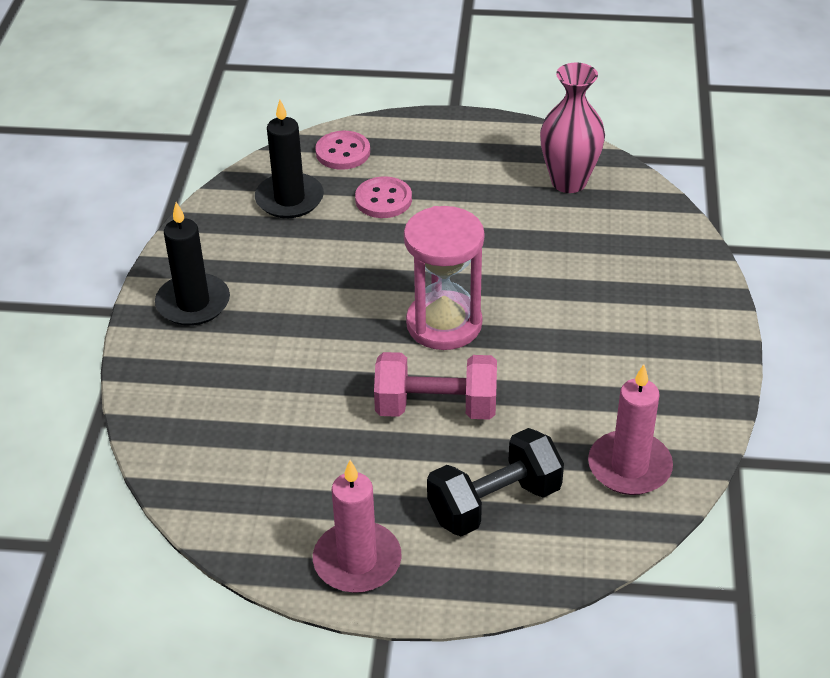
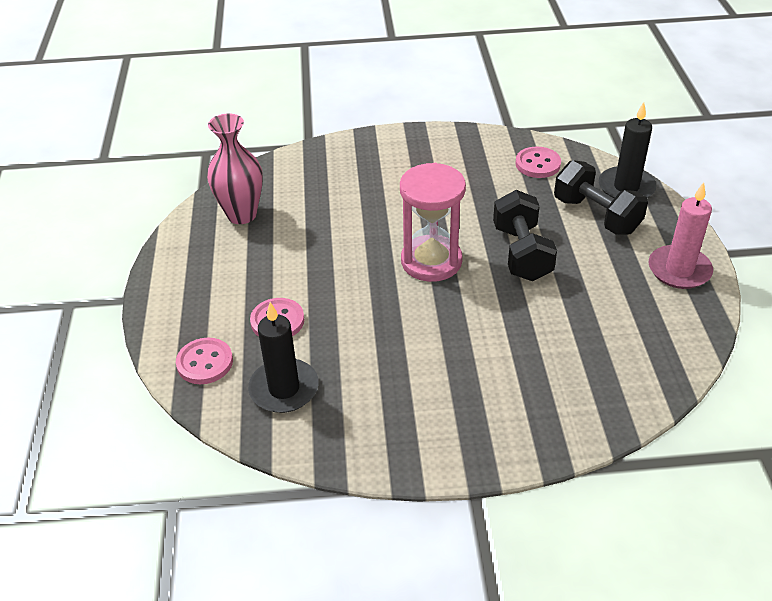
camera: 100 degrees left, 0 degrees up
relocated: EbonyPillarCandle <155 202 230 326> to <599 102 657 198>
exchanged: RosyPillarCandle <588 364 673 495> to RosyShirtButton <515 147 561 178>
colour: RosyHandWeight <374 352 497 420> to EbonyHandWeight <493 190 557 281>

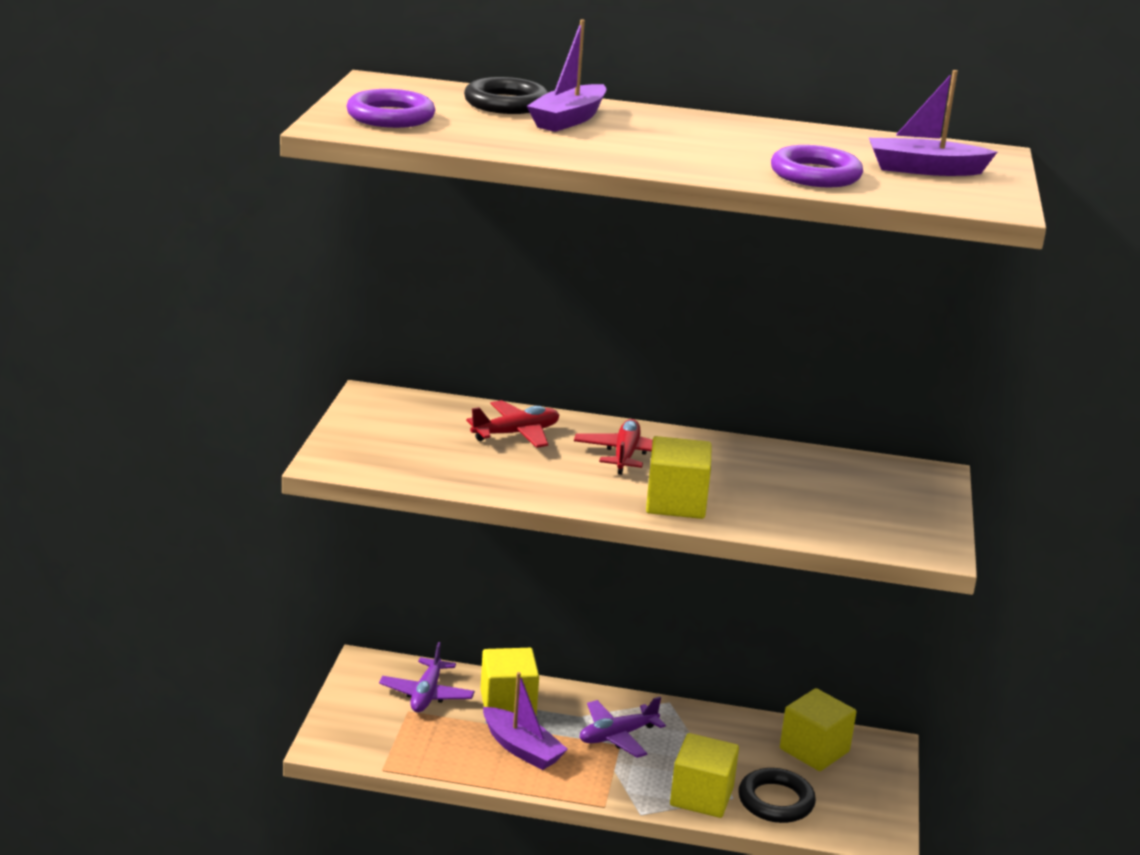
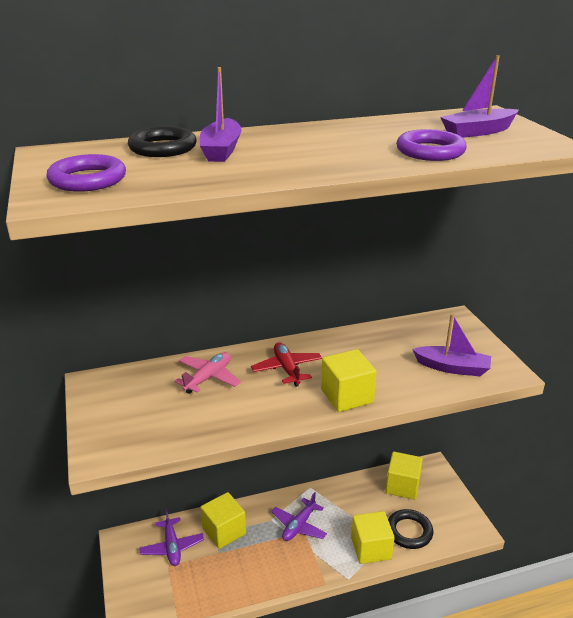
camera: 25 degrees left, 5 degrees up
relocated: RoyalPurpleToyBoat <483 672 568 770> to <412 314 491 376>
colour: CrimsonAeroplane <466 400 559 448> to RosyAeroplane <175 352 241 394>

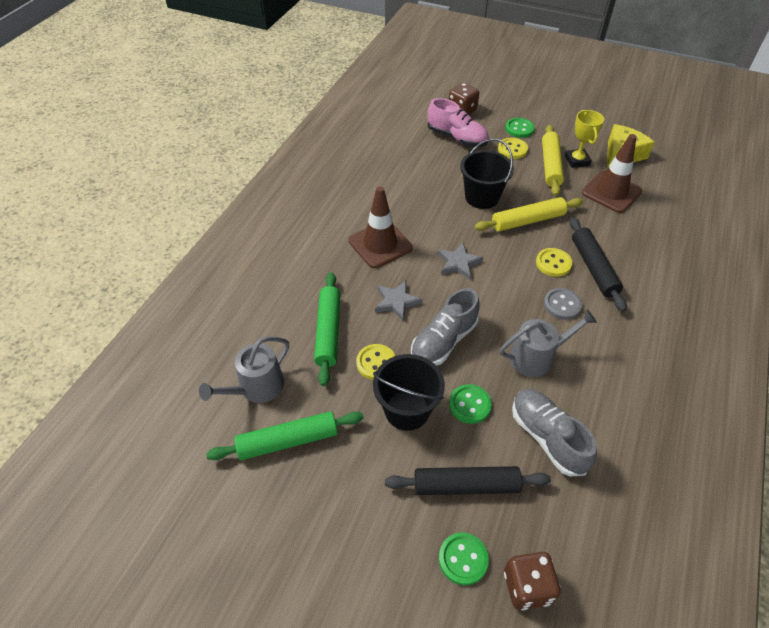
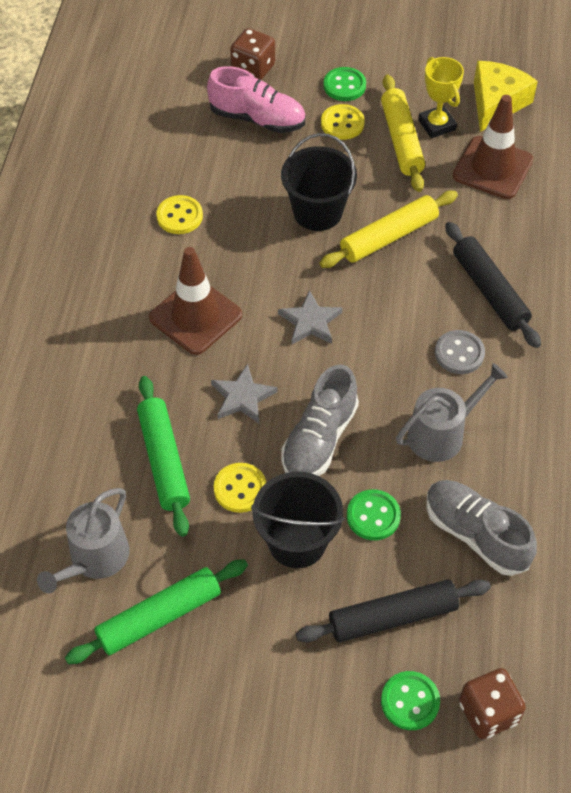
camera: 15 degrees left, 5 degrees up
relocated: BrightYellowShirtButton <536 248 572 277> to <156 195 203 234>

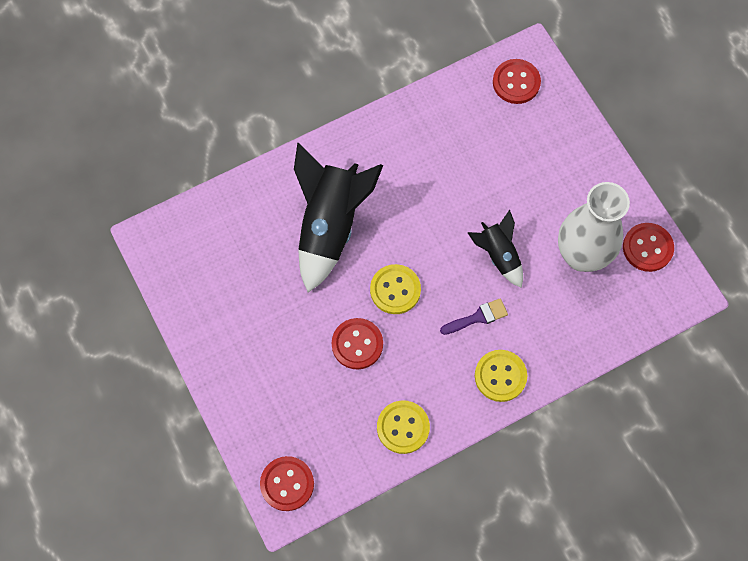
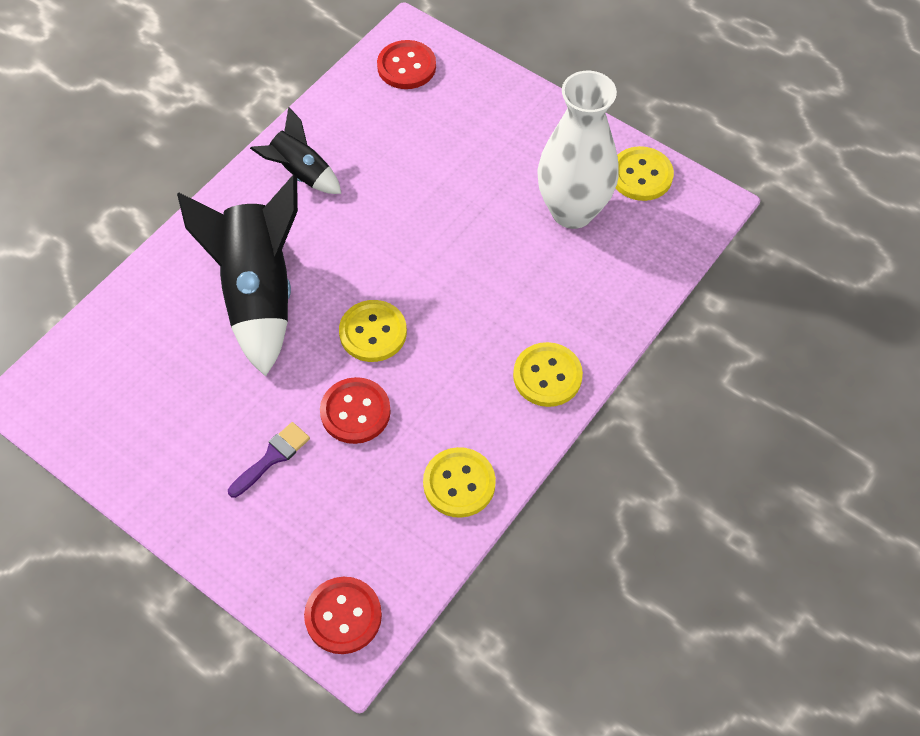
camera: 25 degrees left, 10 degrees down
relocated: RoyalPurplePaintBrush <440 298 508 335> to <228 422 310 498>; EbonyToyRocket <468 210 523 288> to <250 107 341 194>
colour: CrimsonShirtButton <623 223 674 272> to BrightYellowShirtButton <616 146 674 201>

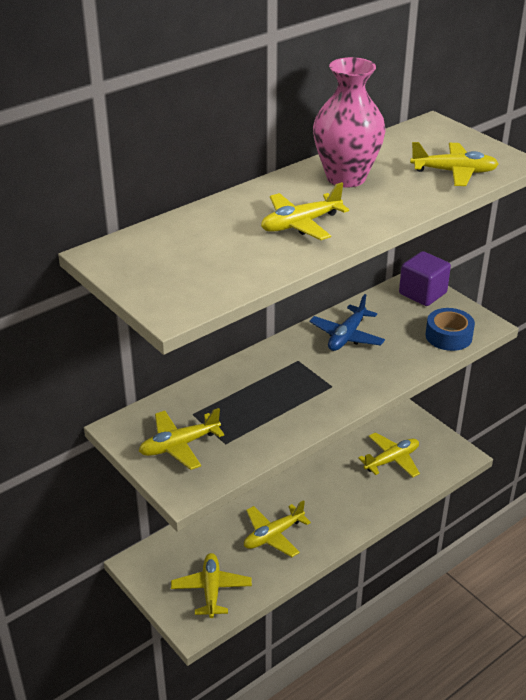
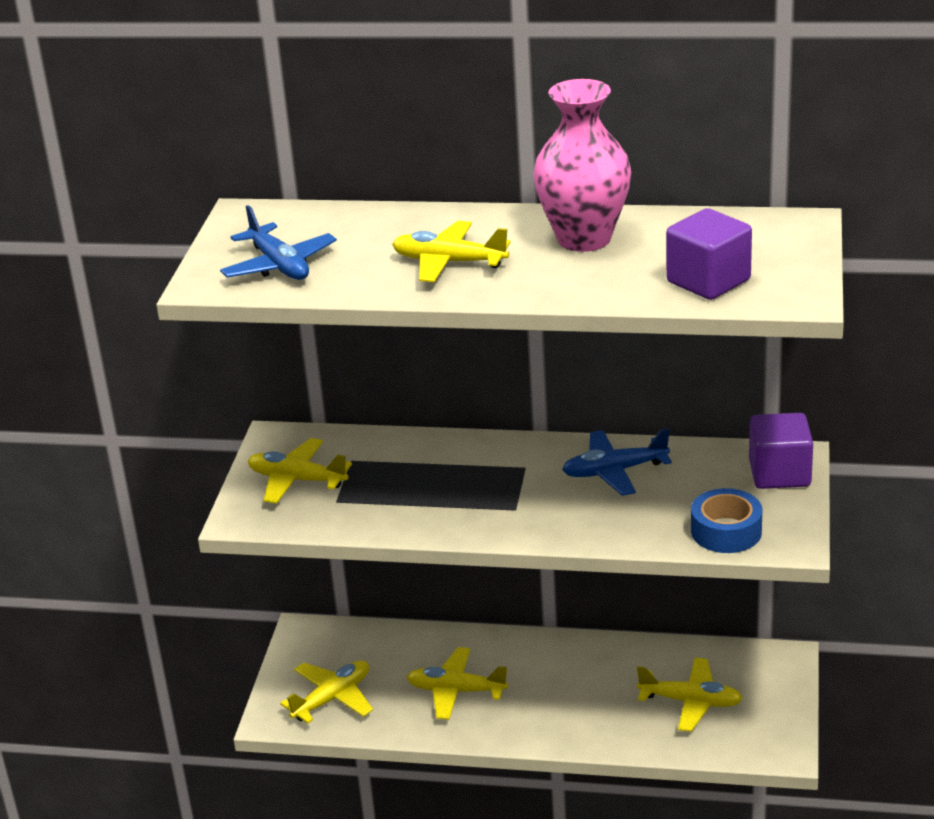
camera: 50 degrees right, 5 degrees down
appeared: RoyalBlueAeroplane <220 205 337 280>
exchanged: BrightYellowAeroplane <410 142 499 186> to RoyalPurpleCube <666 208 752 300>

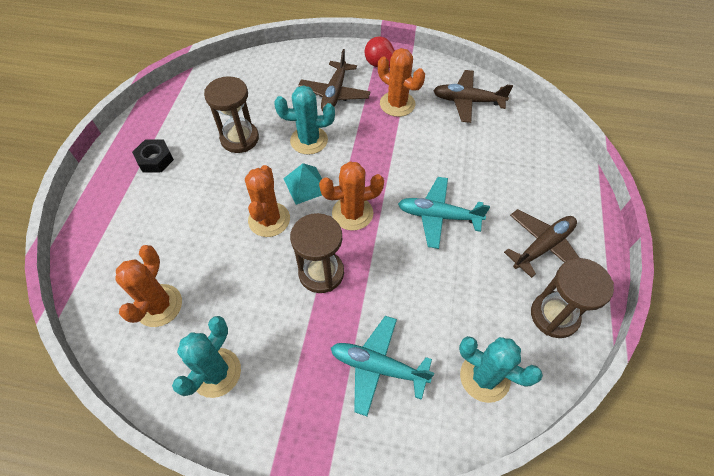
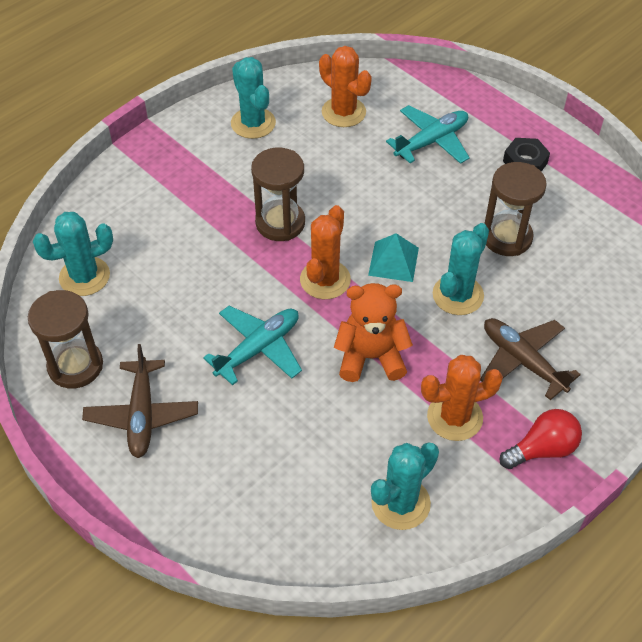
camera: 125 degrees right, 5 degrees down
missing: OrangeColouredSaguaroCactus <245 165 290 237>
appeared: OrangeColouredTeddy <334 283 413 382>
relocated: AquaAeroplane <331 316 434 416> to <386 105 470 164>
exchanged: RussetAeroplane <433 70 513 123> to AquaSaguaroCactus <371 442 439 530>

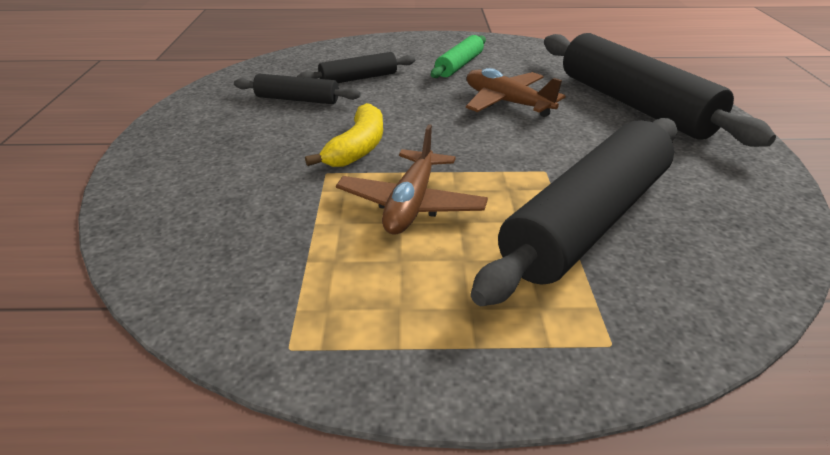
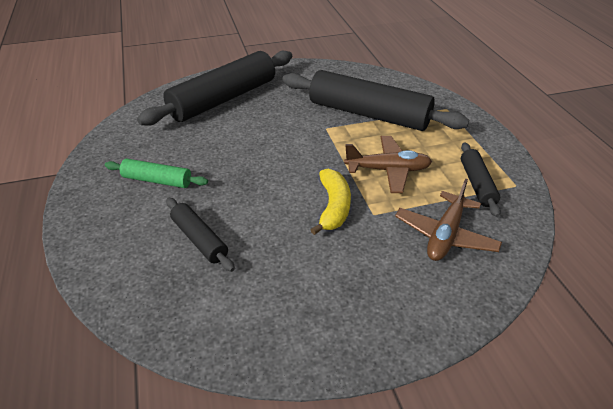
camera: 105 degrees left, 5 degrees up
relocated: EbonyRollingPin <234 74 361 104> to <461 143 501 217>; RussetAeroplane <466 68 566 117> to <395 179 502 261>
spun: BrightYellowBananaFruit <305 103 383 167> = <311 169 351 235> 90 degrees clockwise

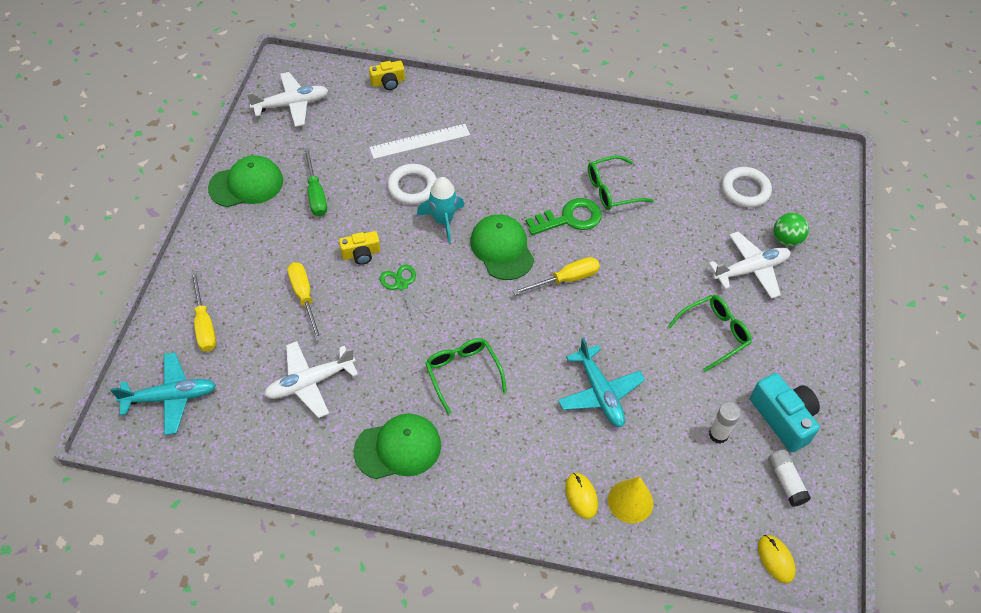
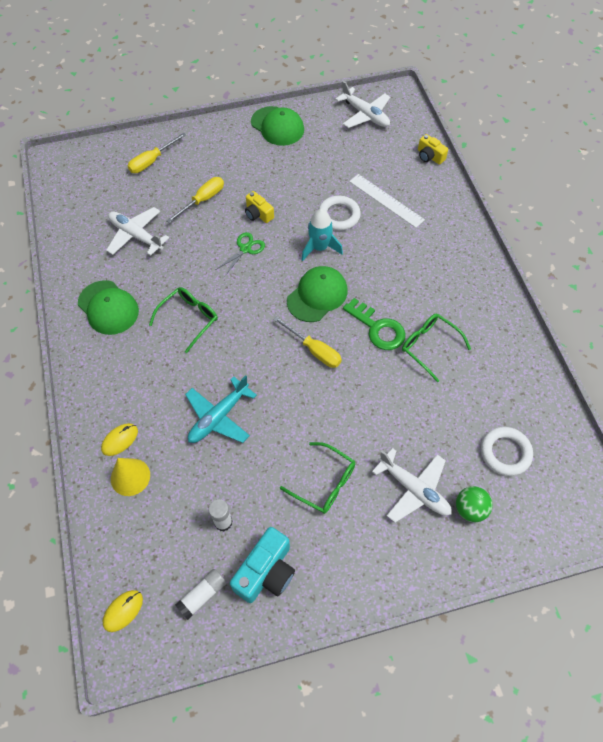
camera: 65 degrees right, 5 degrees up
missing: AquaAeroplane <110 352 216 435>; EmeraldFlatScrewdriver <304 147 327 216>

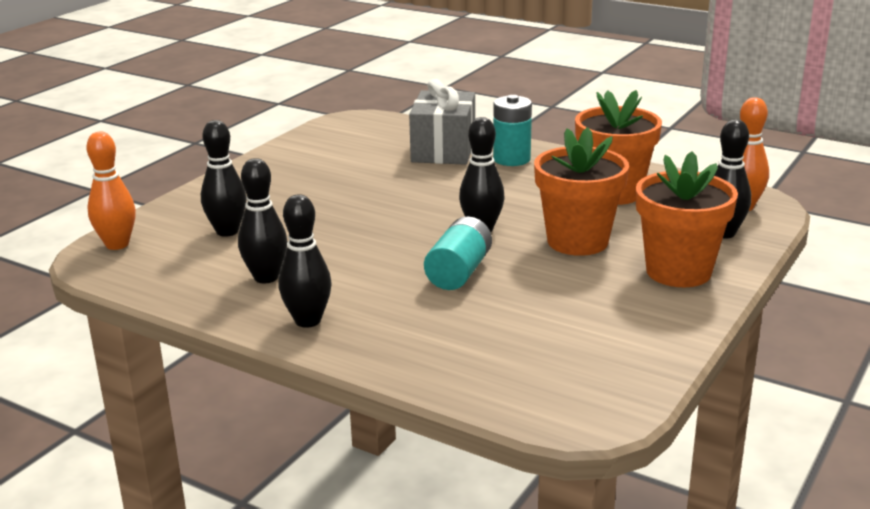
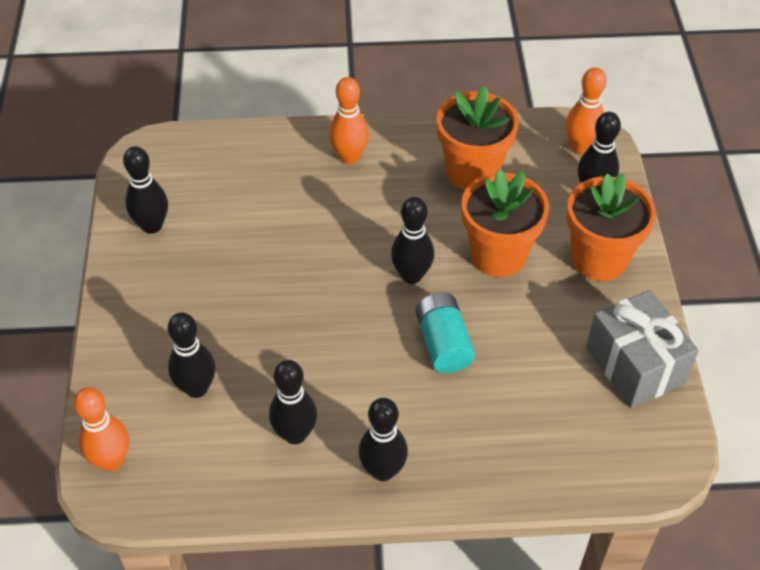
camera: 35 degrees left, 25 degrees up
appeared: EbonySkittle <123 146 168 234>
relocated: AshGreyGift <409 79 475 165> to <586 290 699 408>
exchanged: AquaBattery <493 95 532 166> to OrangeColouredSkittle <329 77 369 164>

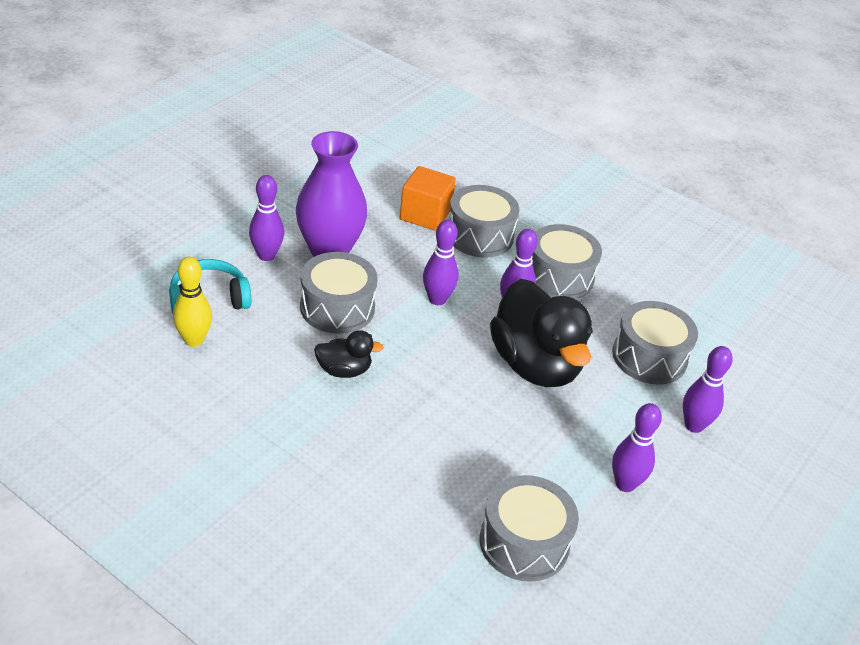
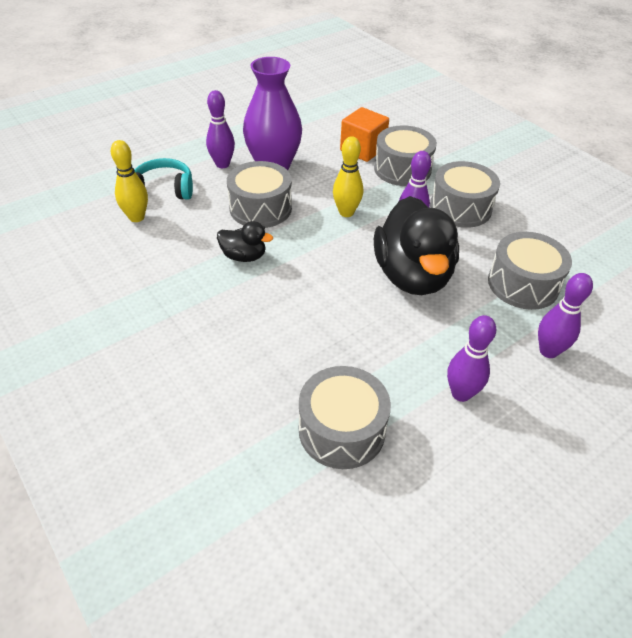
camera: 20 degrees right, 5 degrees up
colour: RoyalPurpleSkittle <423 220 458 305> to BrightYellowSkittle <333 136 363 217>

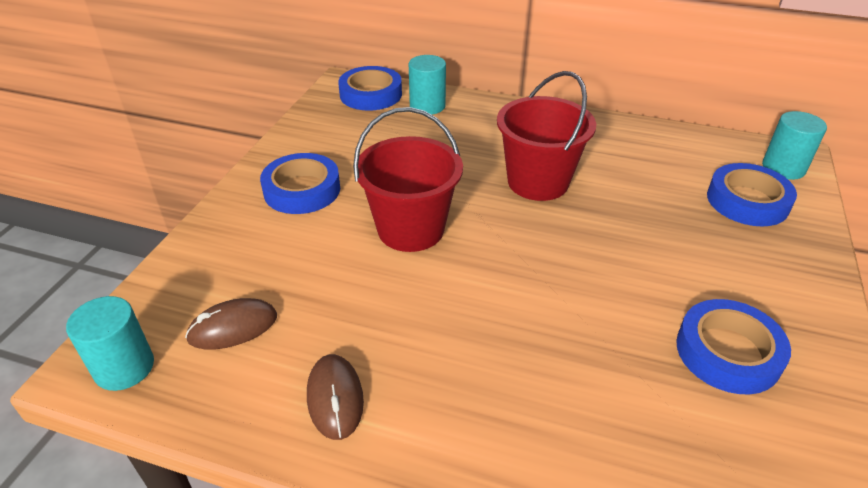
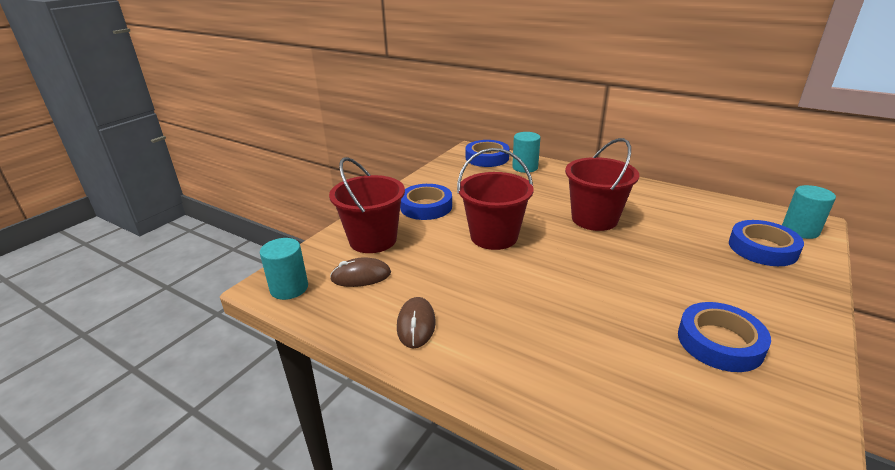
camera: 15 degrees right, 10 degrees down
appeared: CrimsonPail <329 157 405 253>

